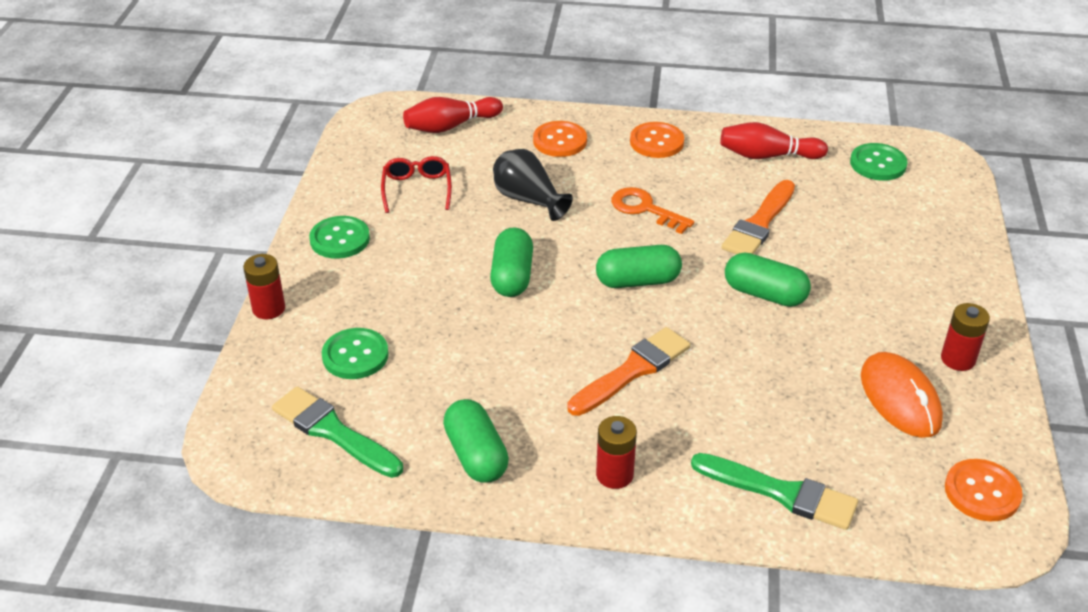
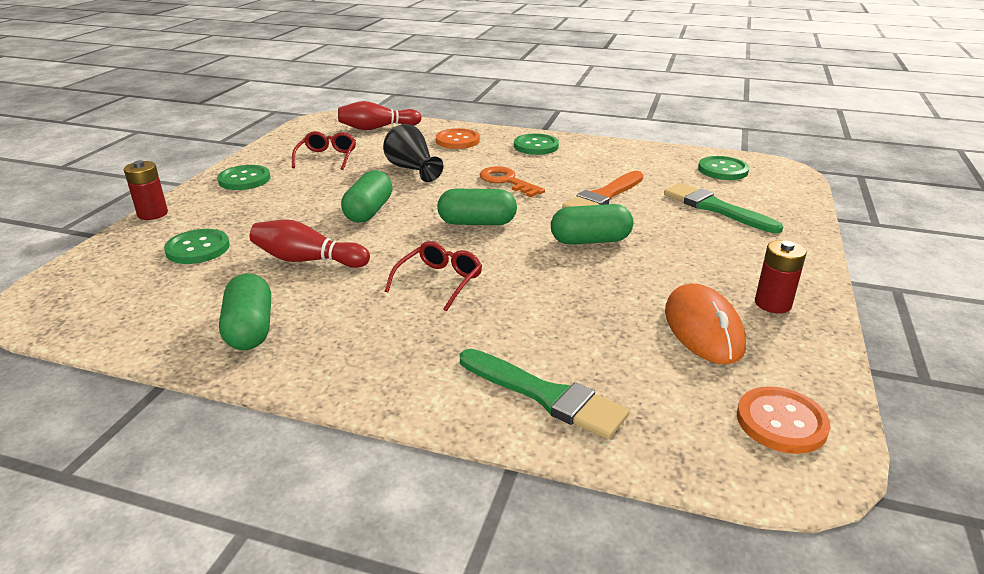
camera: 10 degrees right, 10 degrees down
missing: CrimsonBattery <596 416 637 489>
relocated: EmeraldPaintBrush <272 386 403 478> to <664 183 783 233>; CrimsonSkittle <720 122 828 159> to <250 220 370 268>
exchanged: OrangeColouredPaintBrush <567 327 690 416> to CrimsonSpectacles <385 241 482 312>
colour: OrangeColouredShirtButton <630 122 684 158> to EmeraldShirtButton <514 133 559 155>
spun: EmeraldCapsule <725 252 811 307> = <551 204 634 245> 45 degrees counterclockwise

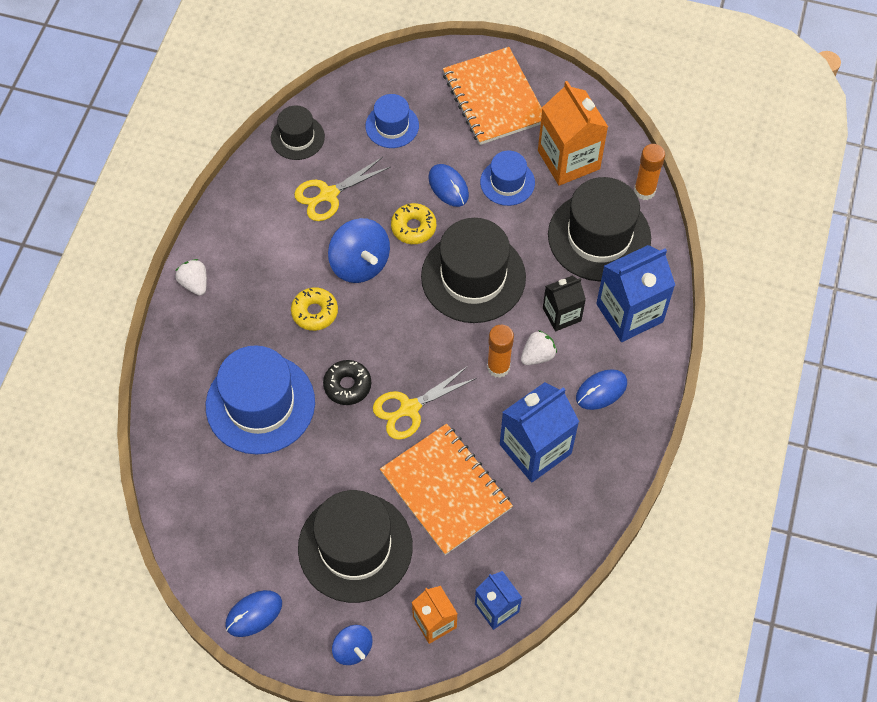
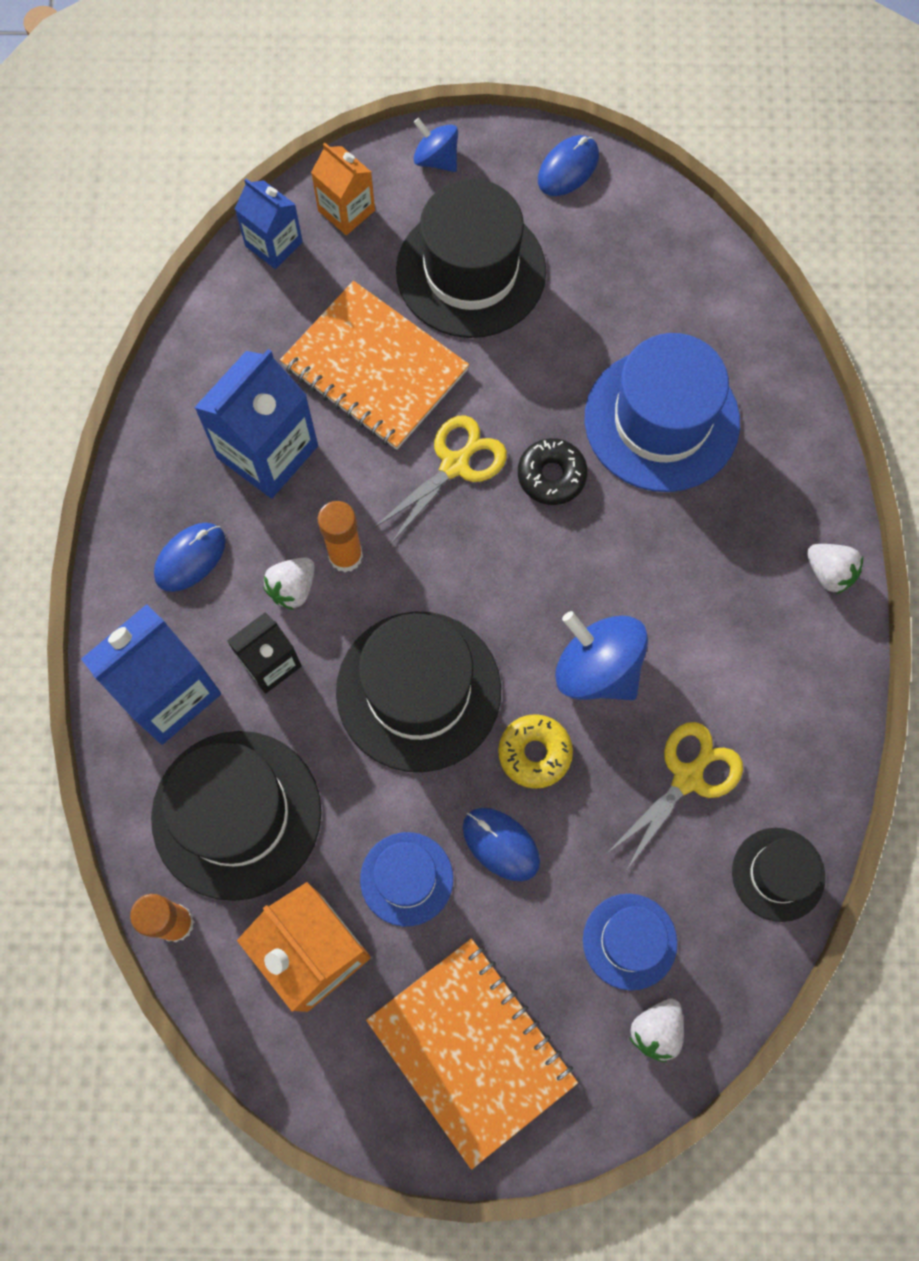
camera: 165 degrees right, 10 degrees up
missing: BrightYellowDonut <291 287 338 331>
appeared: SnowWhiteBerry <629 998 683 1062>

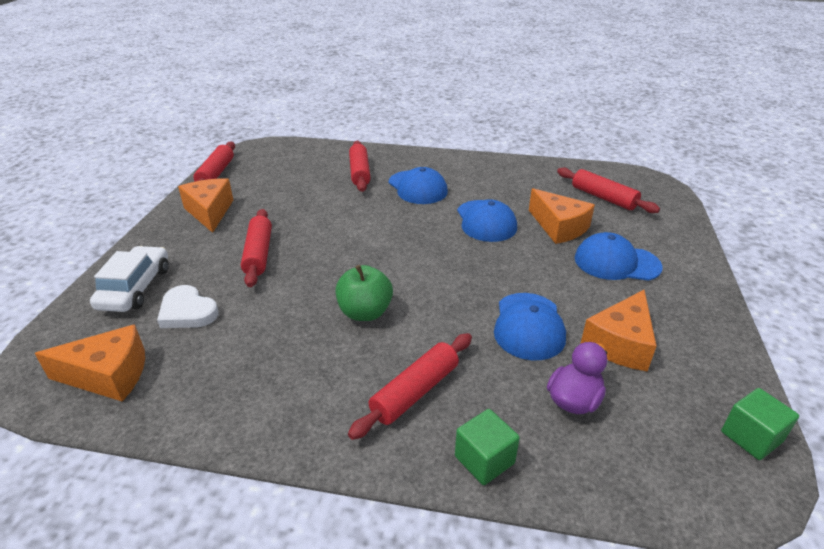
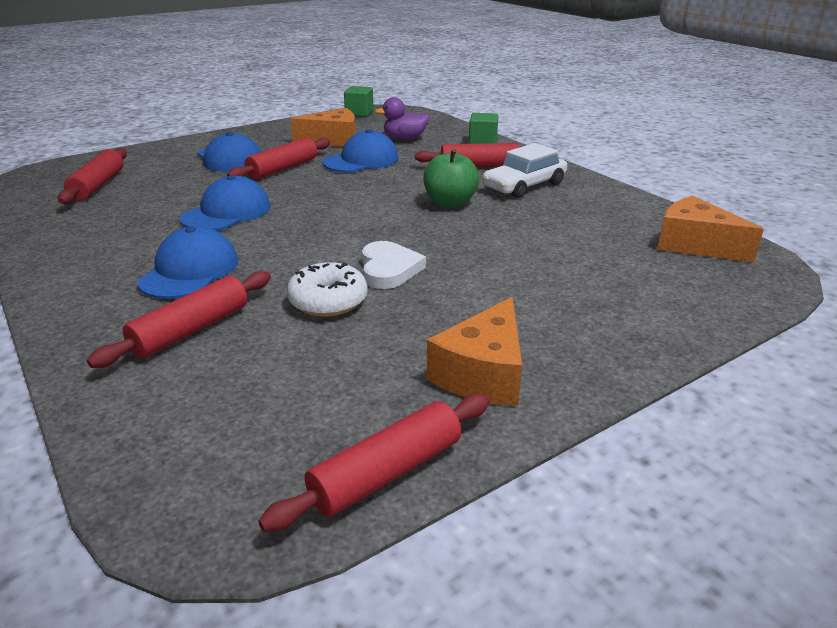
camera: 135 degrees left, 5 degrees down
missing: OrangeColouredPieceOfCheese <529 188 595 244>
appeared: SnowWhiteDonut <287 262 368 317>
relocated: SnowWhiteCar <90 246 169 312> to <483 143 567 198>; SnowWhiteHeartShape <157 285 219 328> to <362 241 426 289>; CrimsonRollingPin <241 209 272 287> to <227 137 330 180>

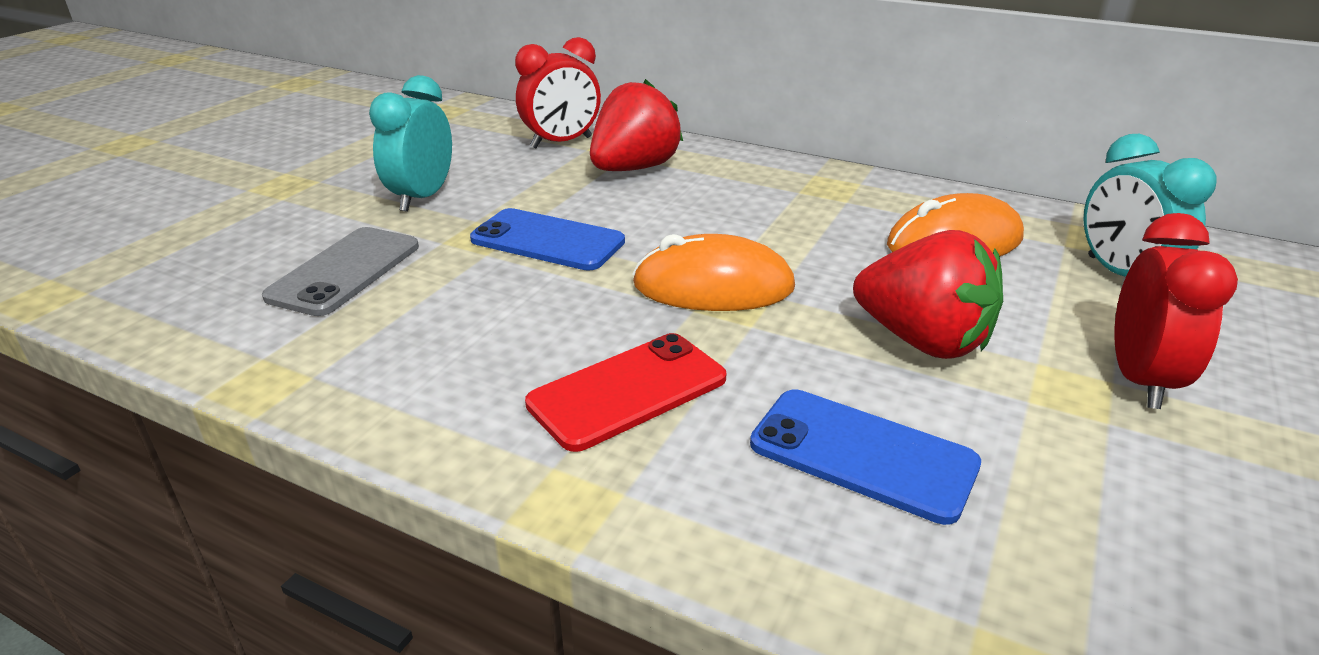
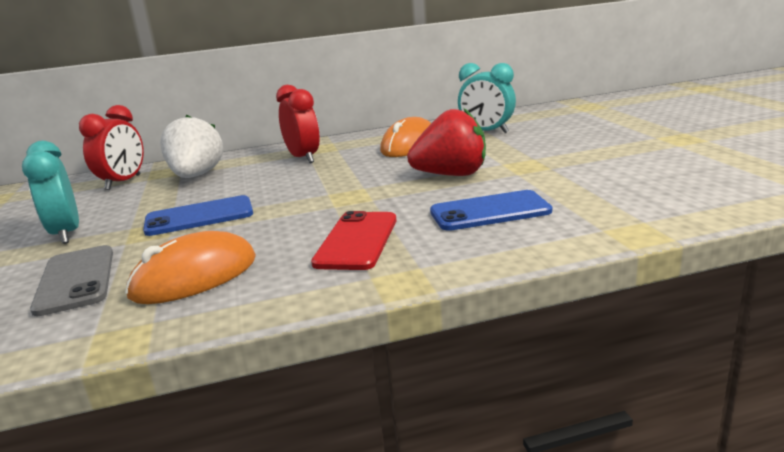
camera: 40 degrees left, 10 degrees down
relocated: OrangeColouredPcMouse <632 234 795 311> to <125 231 256 304>; CrimsonAlarmClock <1114 213 1238 409> to <276 85 320 163>
colour: CrimsonBerry <590 79 683 171> to SnowWhiteBerry <160 115 223 178>

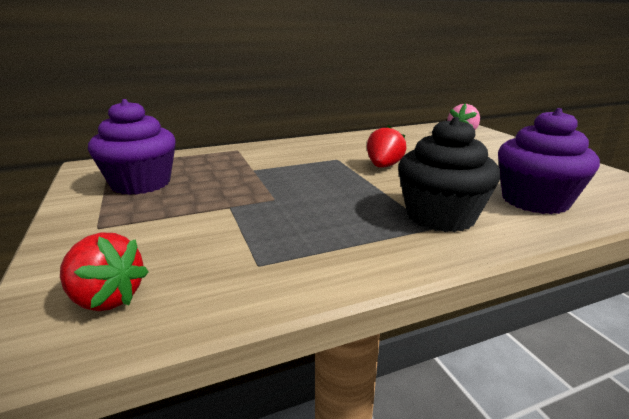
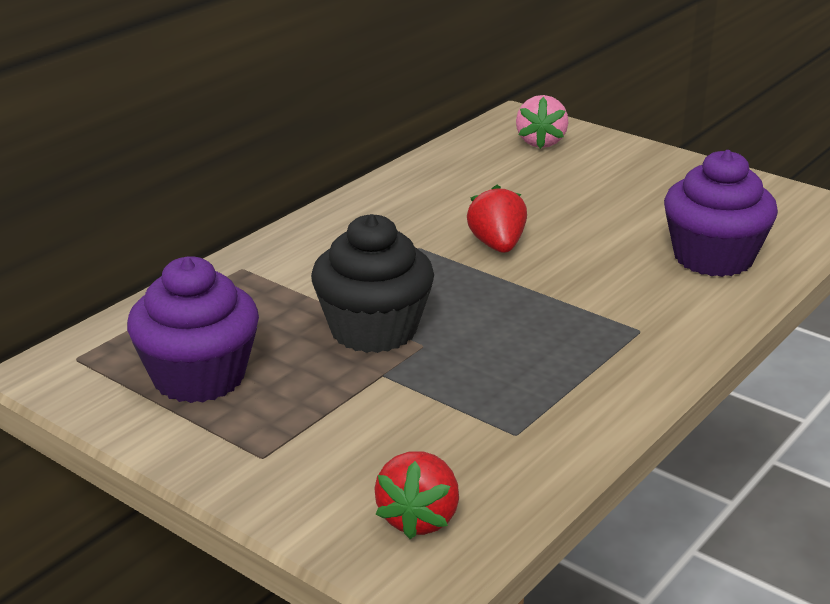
camera: 30 degrees left, 5 degrees up
relocated: EbonyMuffin <398 117 501 232> to <311 214 434 353>
spun: CrimsonBerry <60 233 149 311> = <374 451 459 539> 105 degrees clockwise

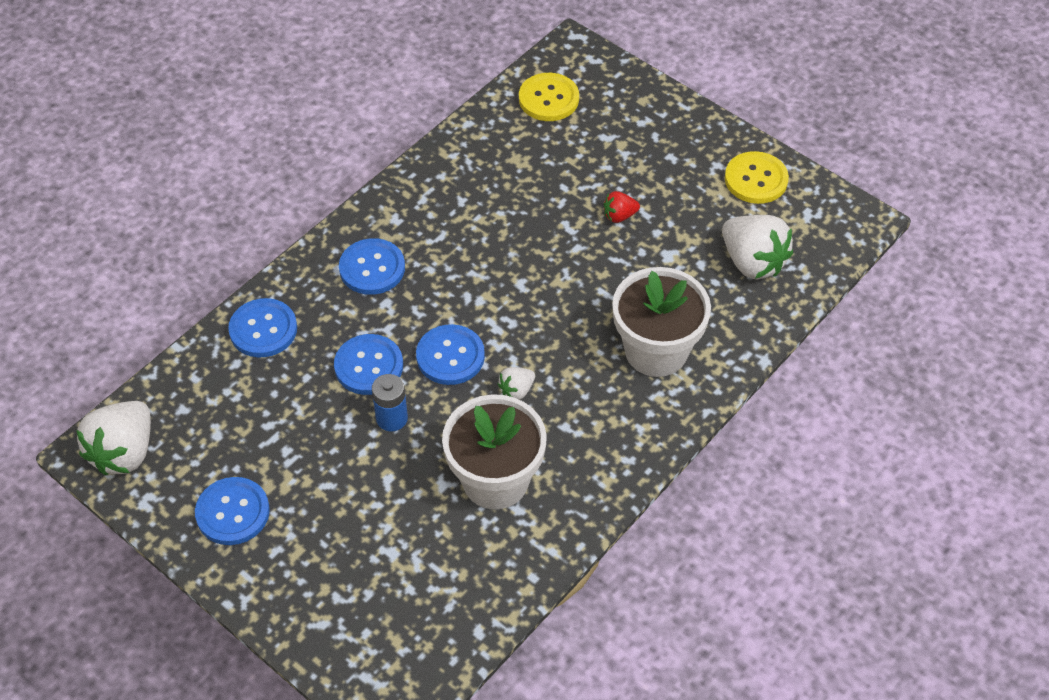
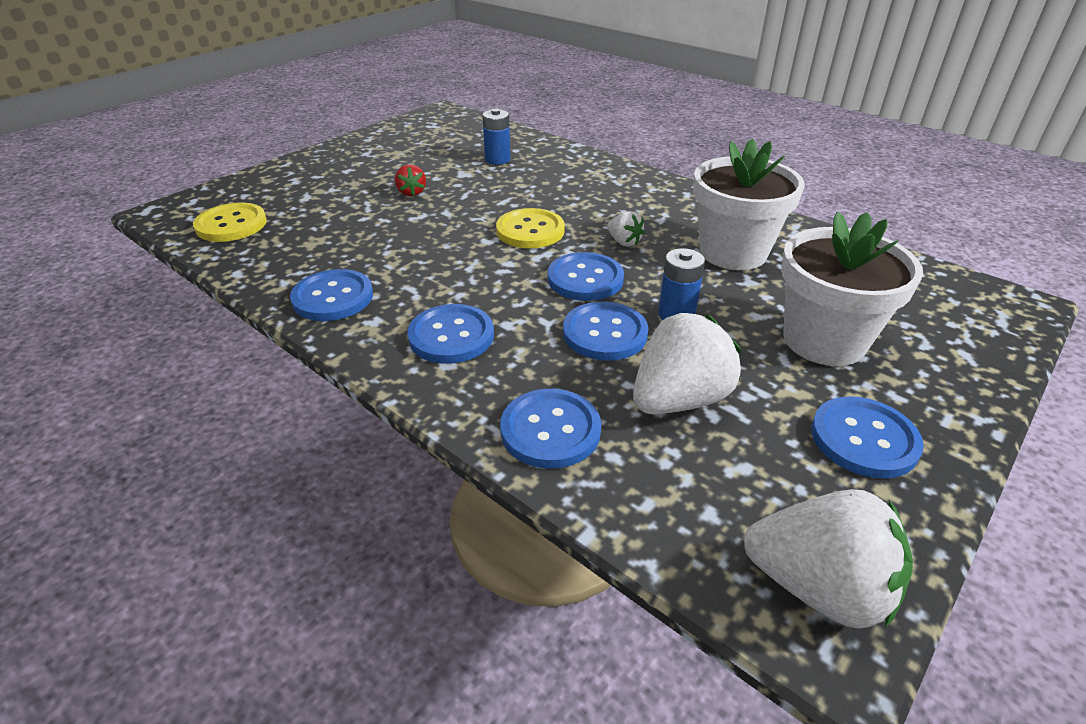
camera: 90 degrees left, 15 degrees down
appeared: RoyalBlueShirtButton <290 269 373 321>; RoyalBlueBattery <482 109 511 165>
relocated: SnowWhiteFlowerPot <612 267 711 377> to <781 212 923 366>; SnowWhiteBerry <722 215 793 279> to <633 313 741 414>; BrightYellowShirtButton <725 151 789 204> to <496 208 565 248>

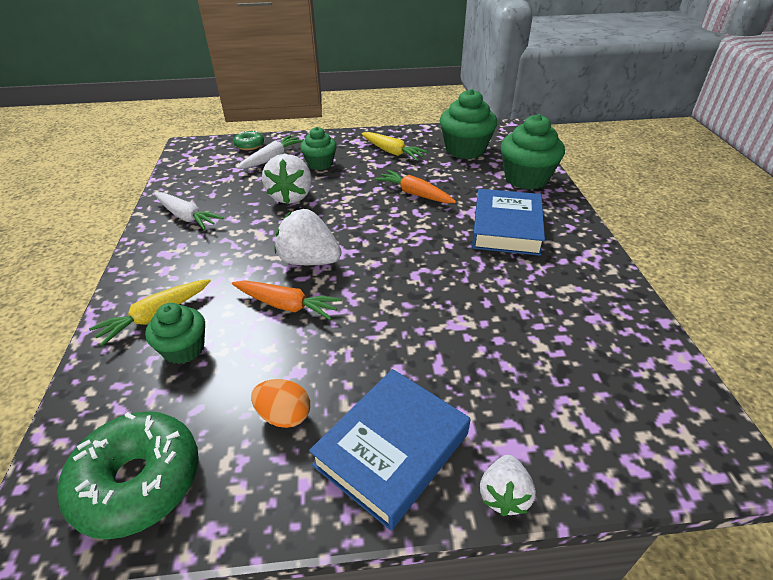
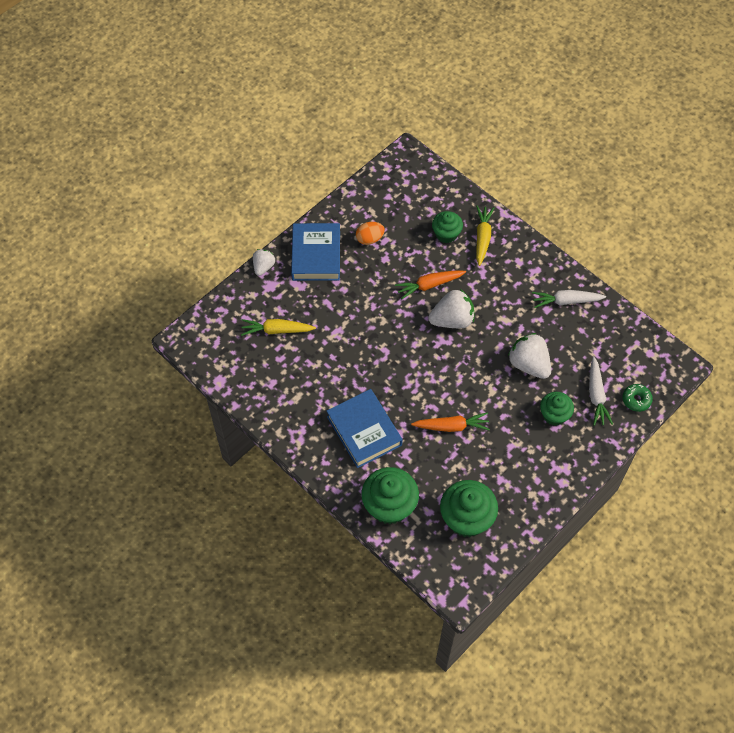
camera: 140 degrees right, 20 degrees up
missing: EmeraldDonut <58 411 199 539>
relocated: BrightYellowToyCarrot <361 132 429 160> to <241 319 316 336>
spun: SnowWhiteBerry <480 455 536 516> = <253 249 275 276> 45 degrees clockwise

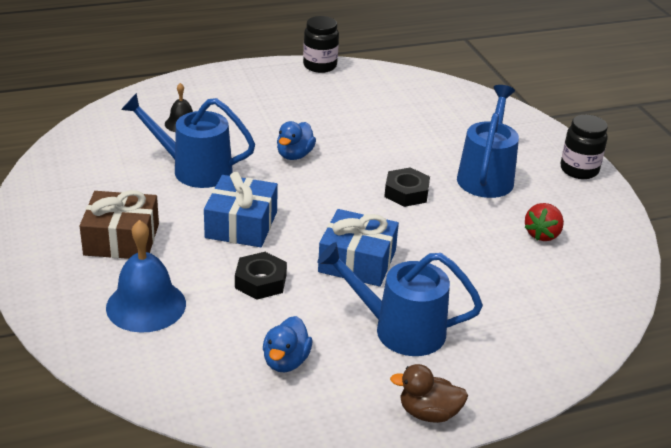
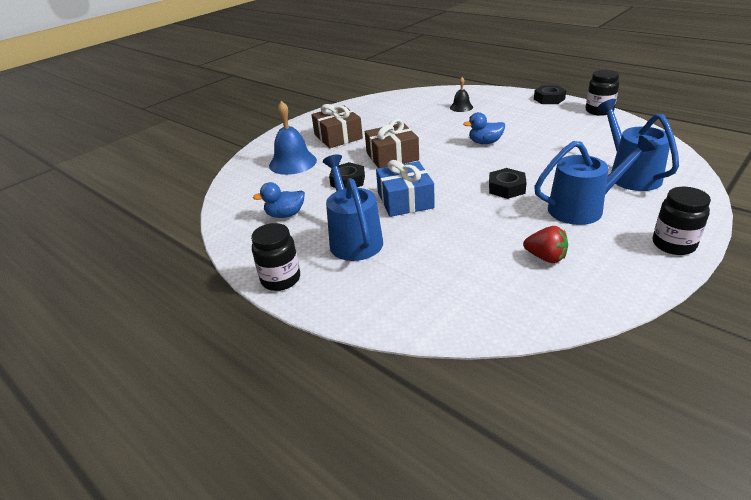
camera: 65 degrees right, 0 degrees up
appeared: EbonyHexagonNut <534 86 566 104>
relocated: RoyalBlueSprinklingCan <121 93 255 188> to <598 99 679 191>
exchanged: RussetToyDuck <390 364 468 423> to EbonyJar <251 223 300 291>
colour: RoyalBlueGift <204 172 278 247> to RussetGift <365 119 419 168>
spun: CrimsonBerry <525 203 564 241> = <523 226 568 263> 150 degrees counterclockwise

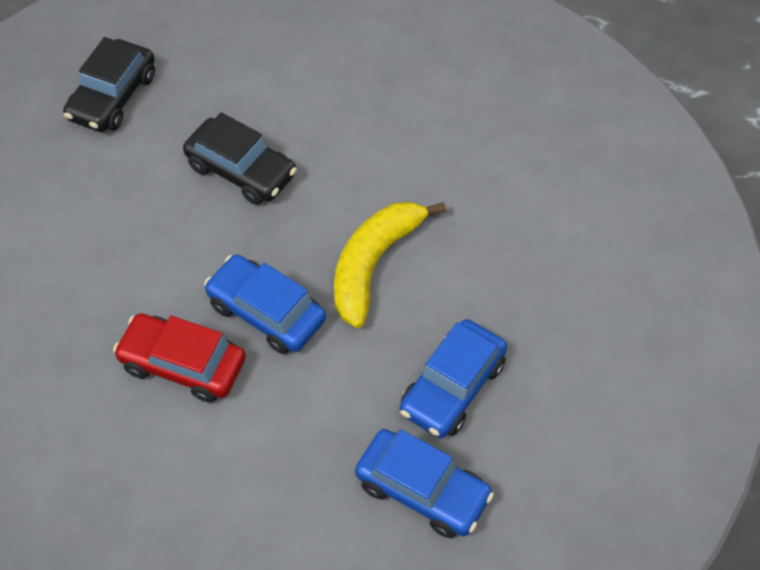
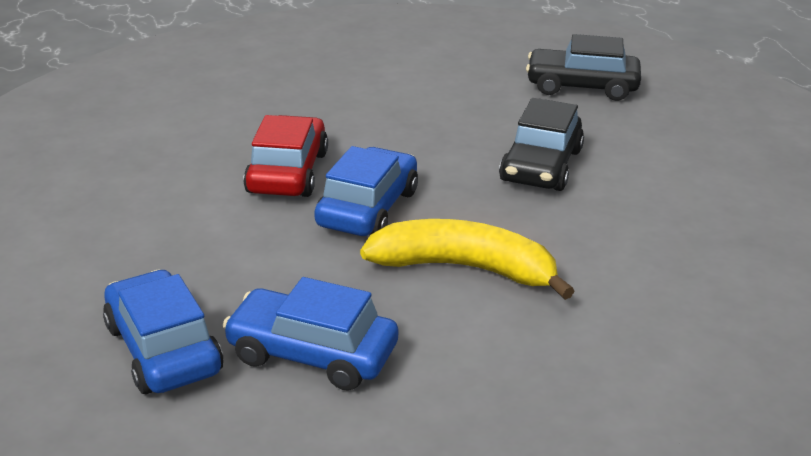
camera: 75 degrees right, 25 degrees down
spun: RoyalBlueCar <355 429 494 538> = <103 270 223 394> 135 degrees clockwise

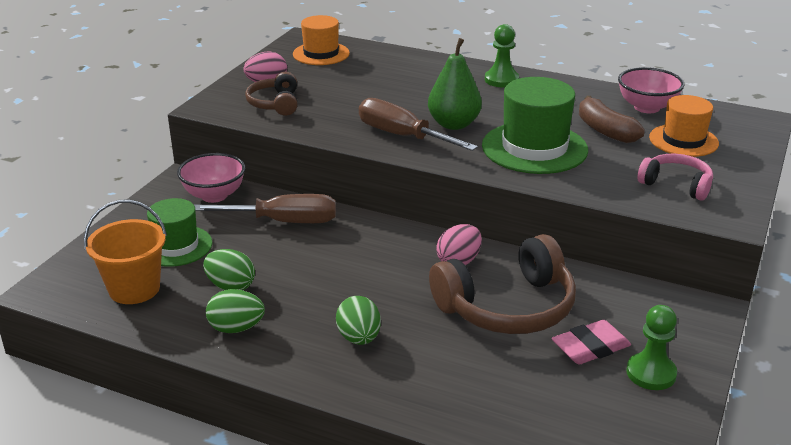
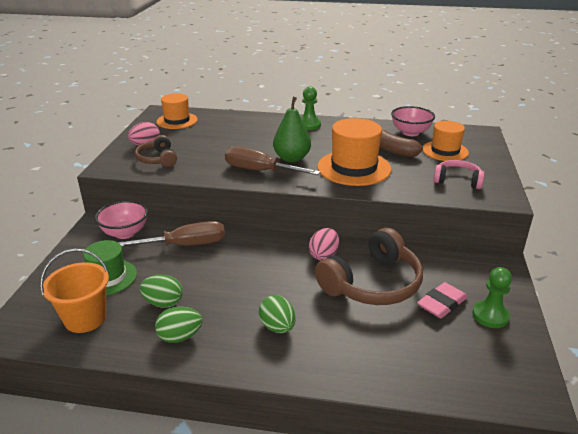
camera: 15 degrees left, 0 degrees up
colour: EmeraldTallHat <482 77 588 174> to OrangeColouredTallHat <317 118 391 186>

